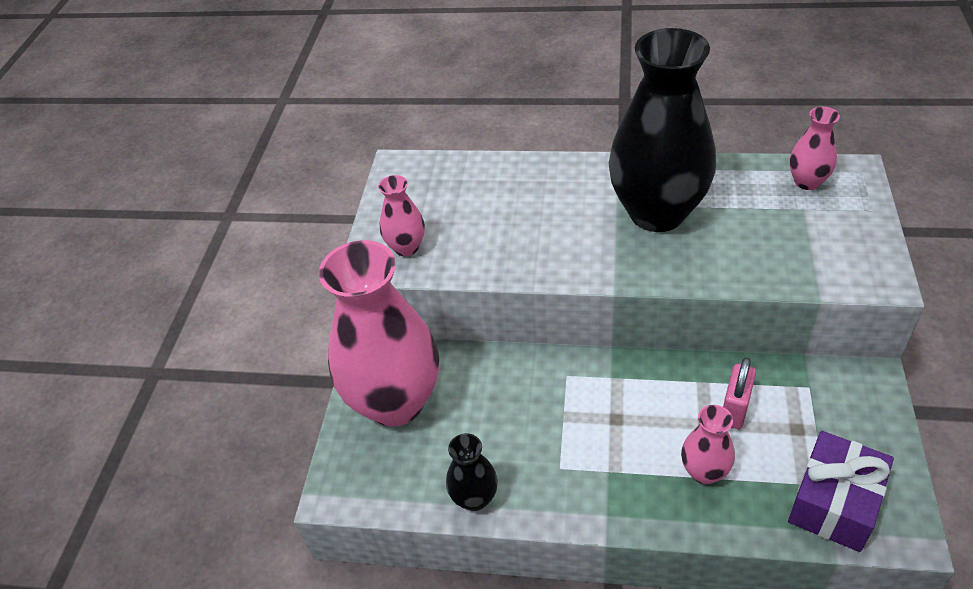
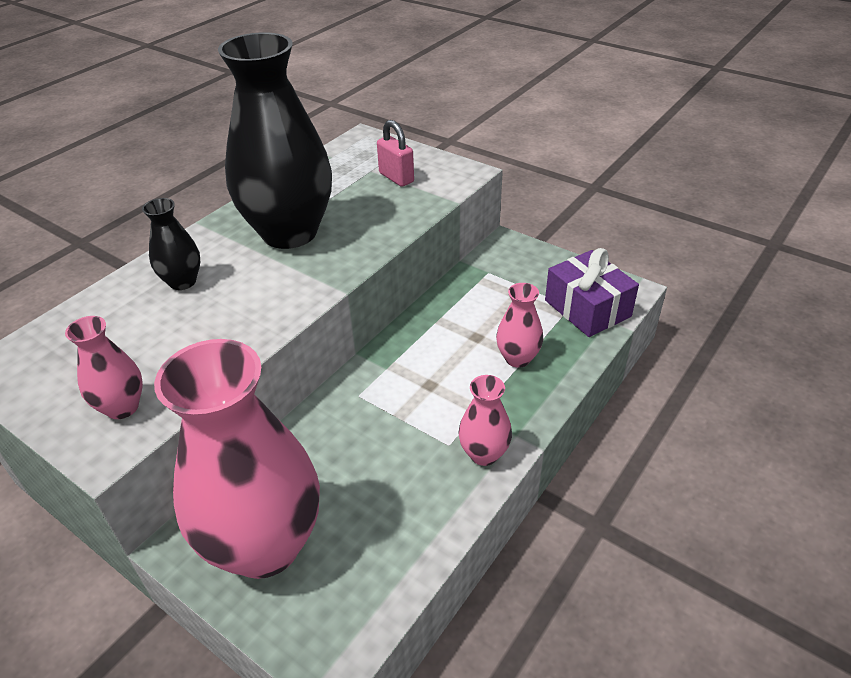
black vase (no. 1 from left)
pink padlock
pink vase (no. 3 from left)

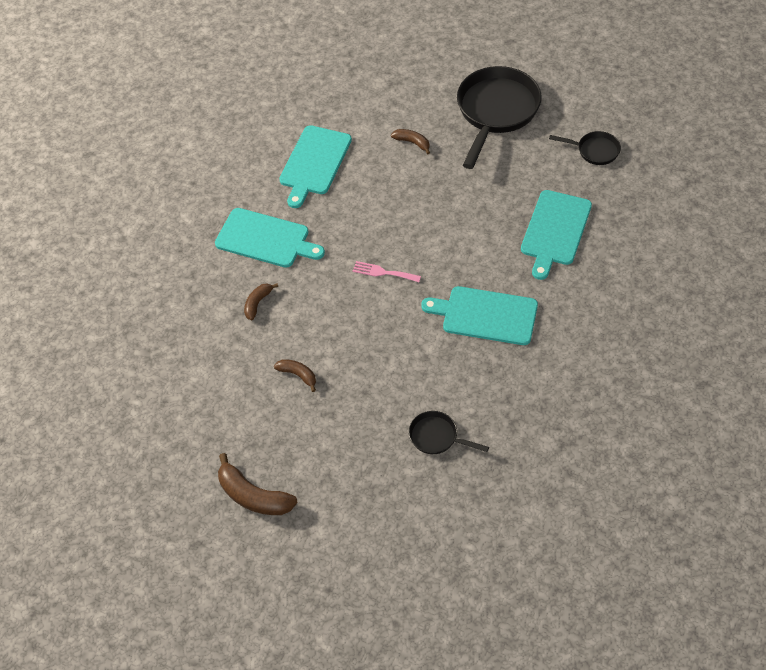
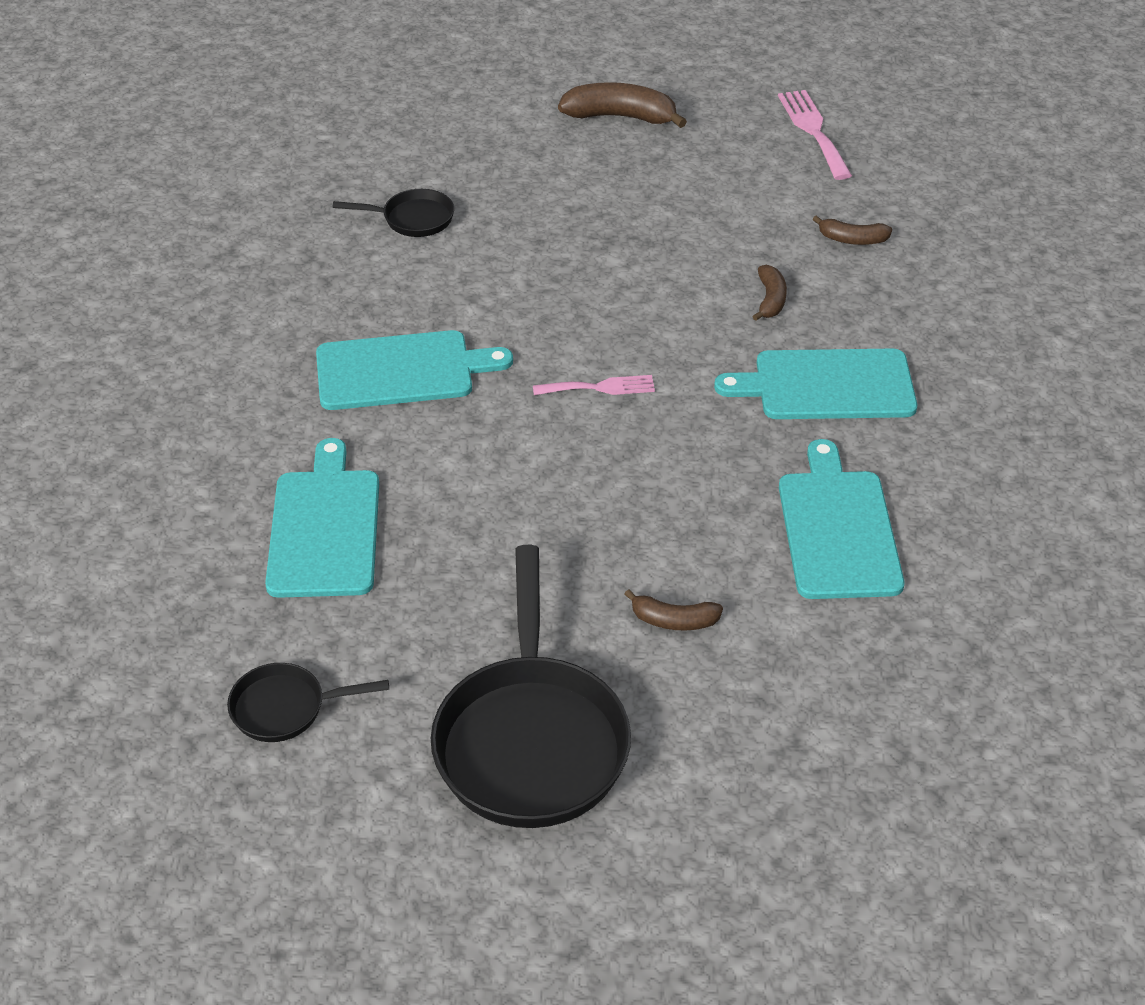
pink fork (no. 2 from left)
brown banana (no. 4 from left)

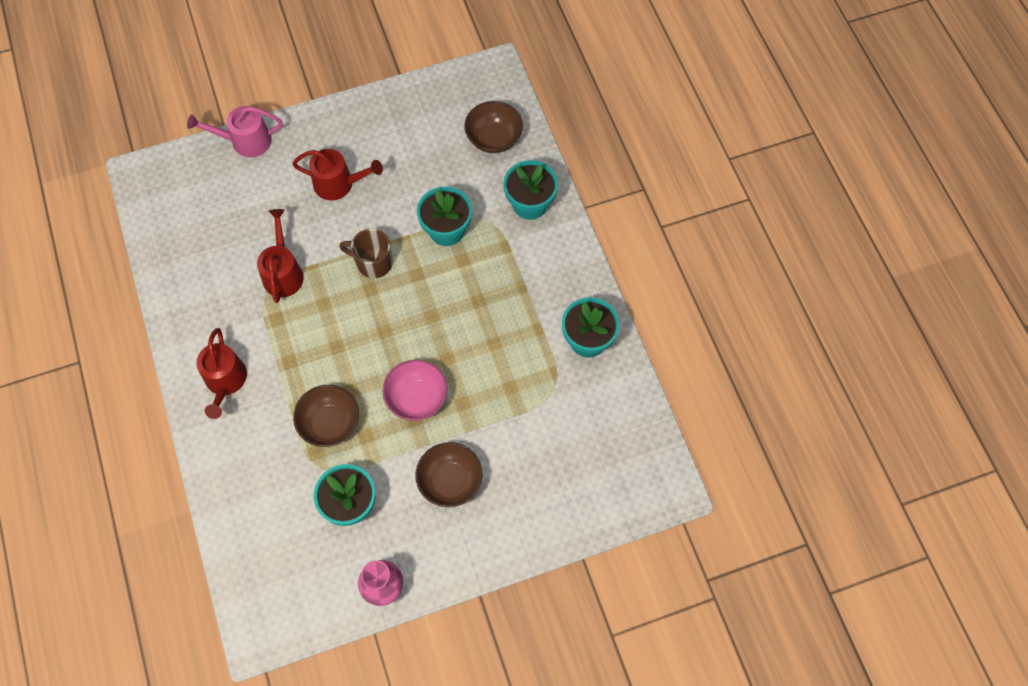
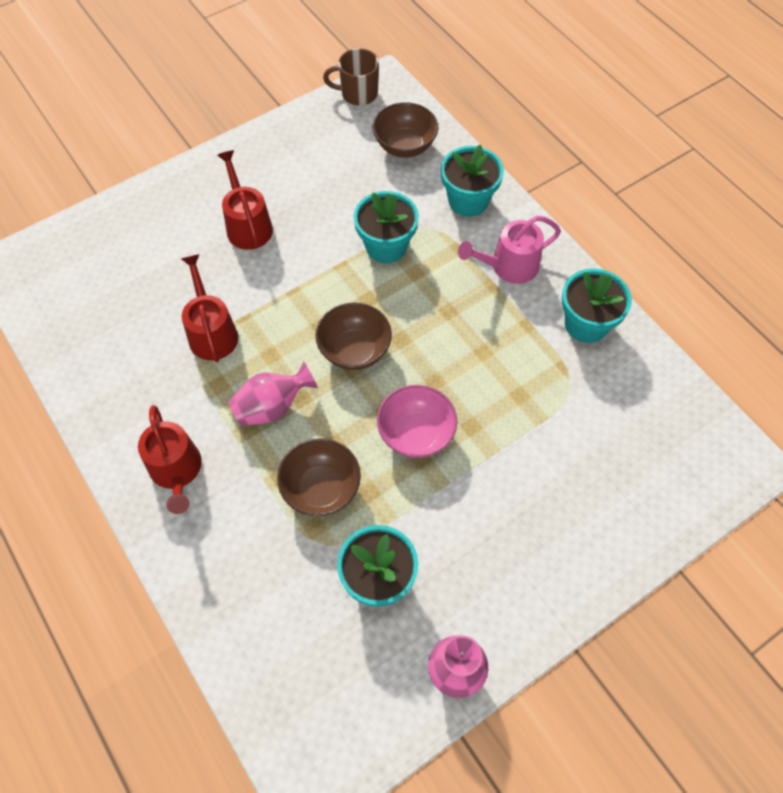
pink vase (no. 1 from left)
pink watering can
brown mug
brown bowl (no. 2 from left)
red watering can (no. 3 from left)

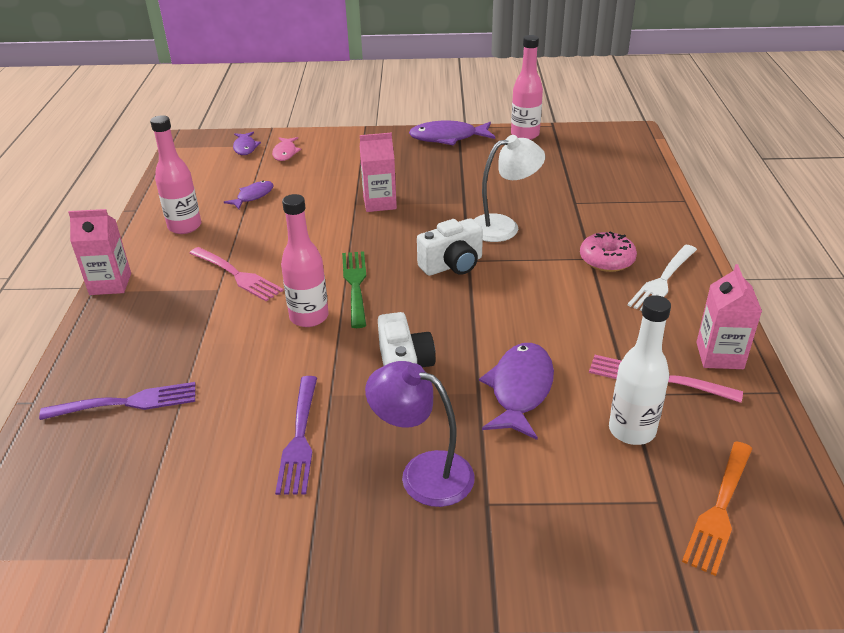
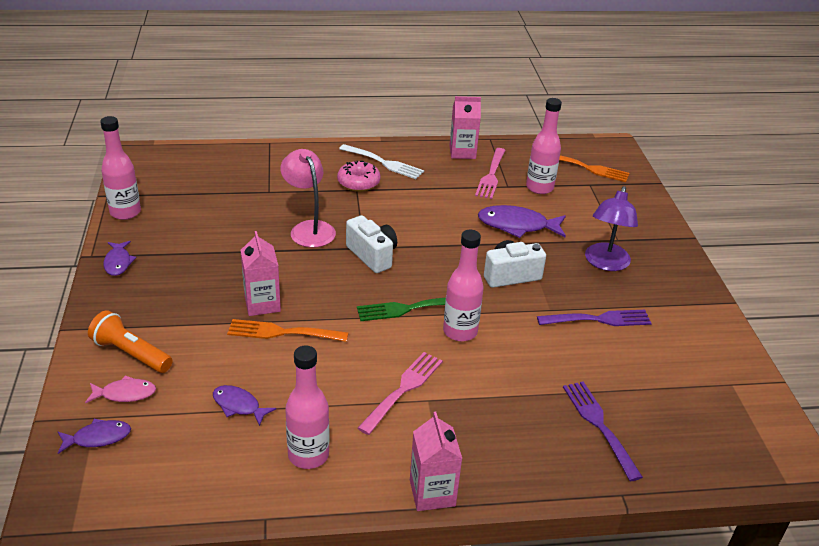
orange flashlight
orange fork (no. 1 from left)
pink lamp
pink bottle (no. 4 from left)
purple fish (no. 2 from left)

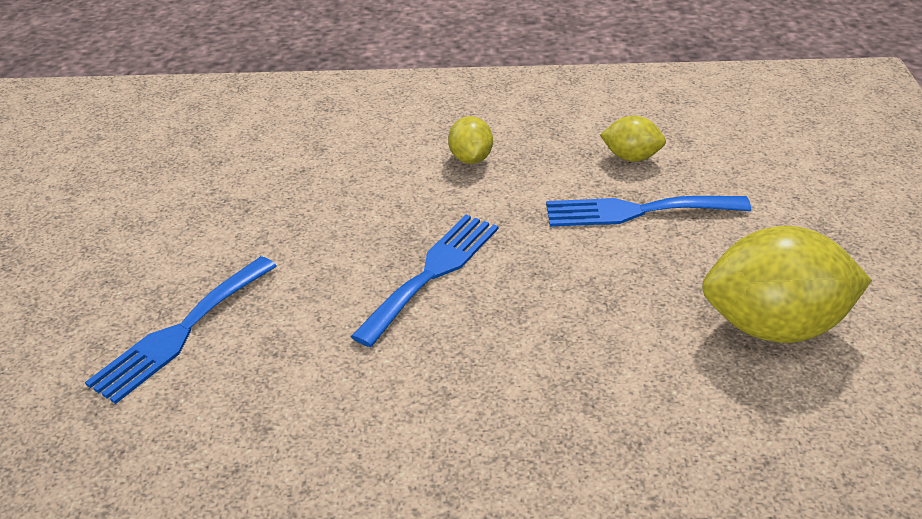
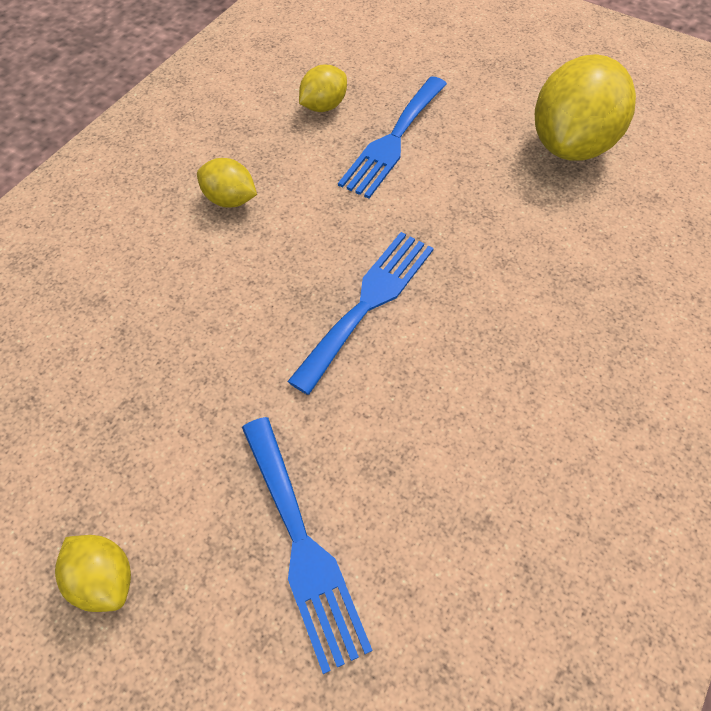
yellow lemon (no. 1 from left)
blue fork (no. 2 from left)

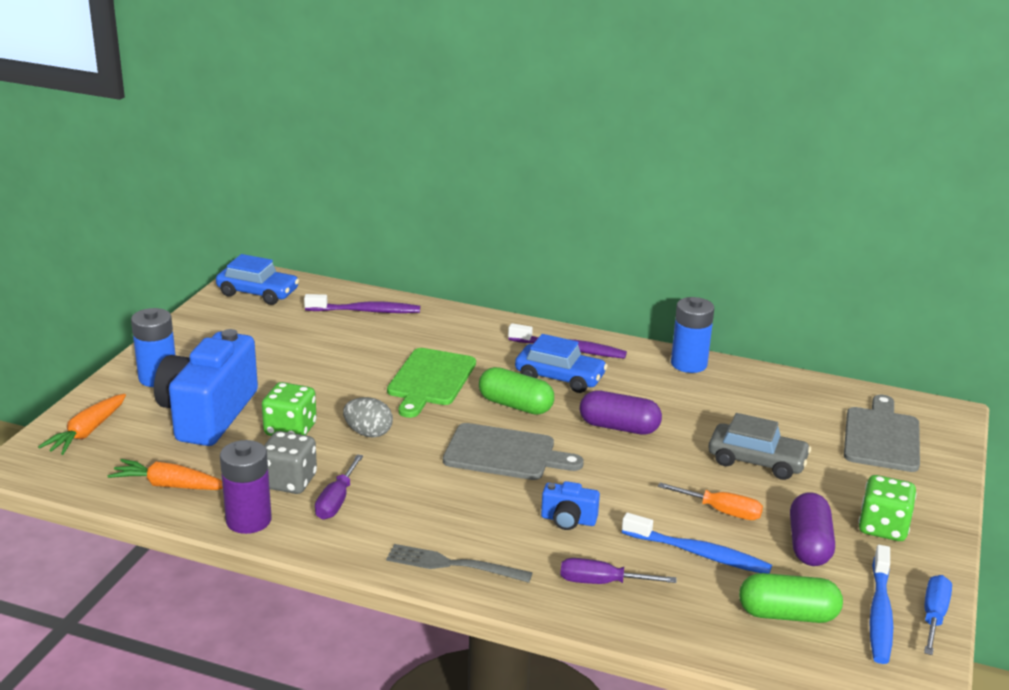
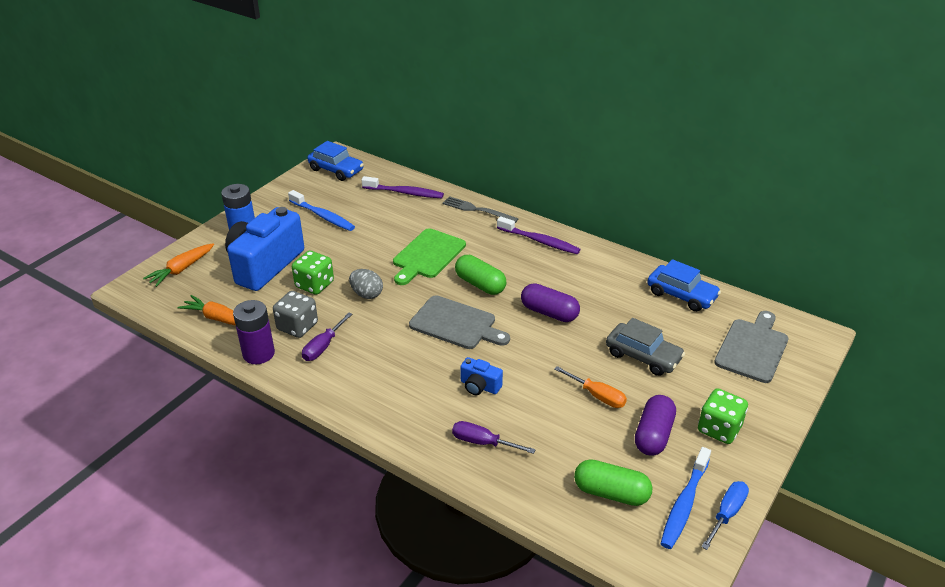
blue battery (no. 2 from left in the first image)
grey fork
blue car (no. 2 from left)
blue toothbrush (no. 1 from left)

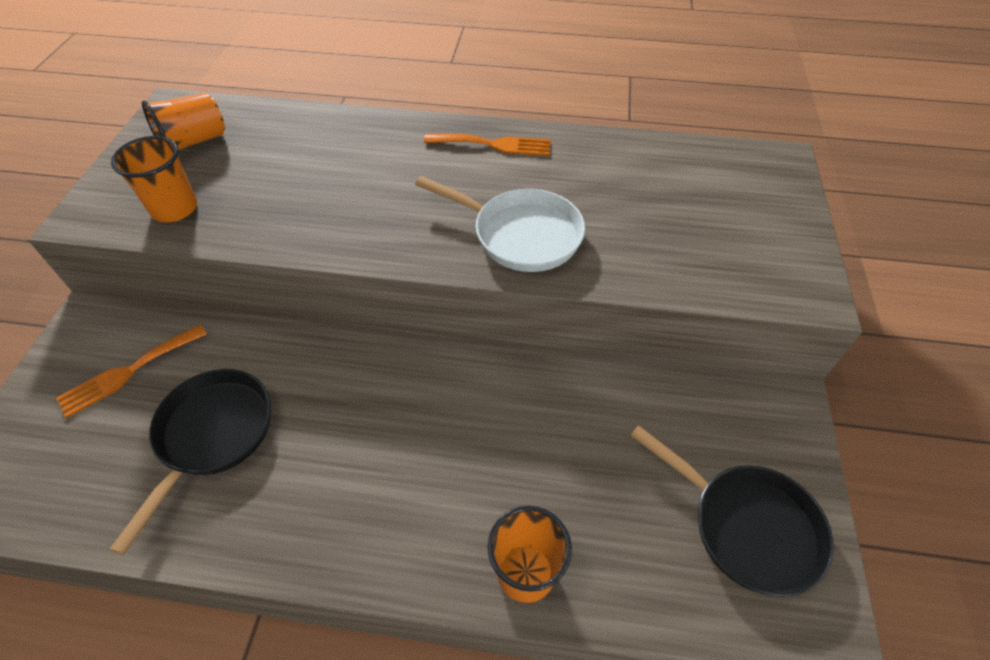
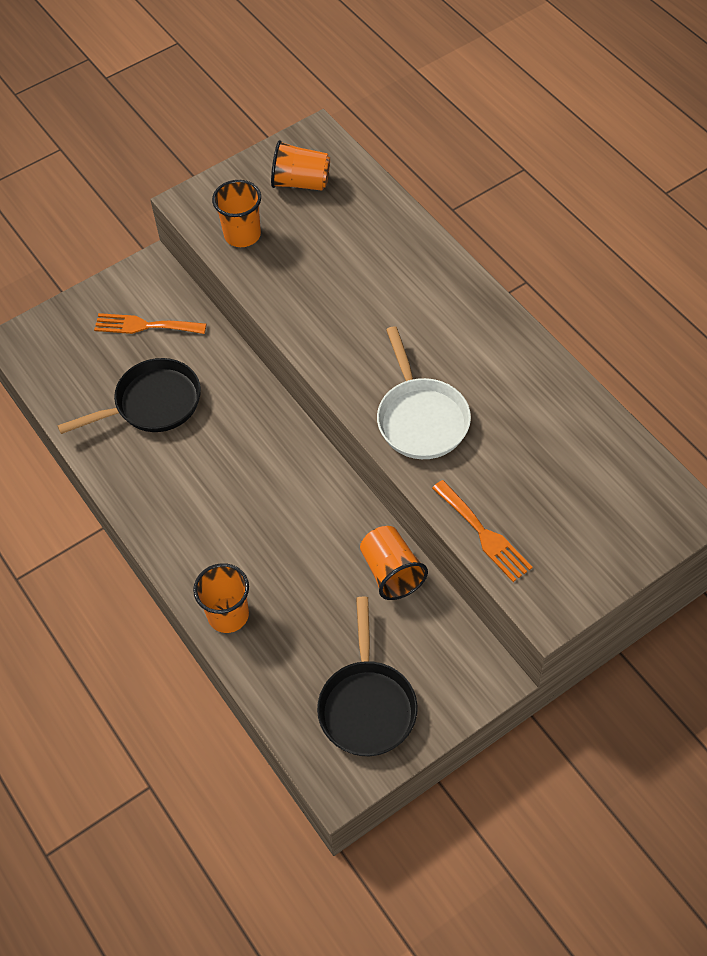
orange cup (no. 4 from left)
orange fork (no. 2 from left)

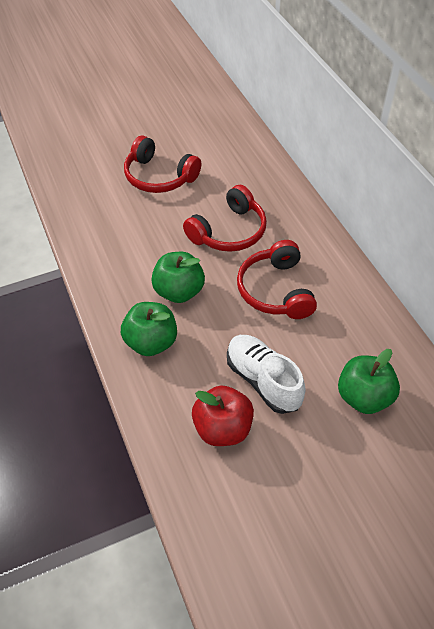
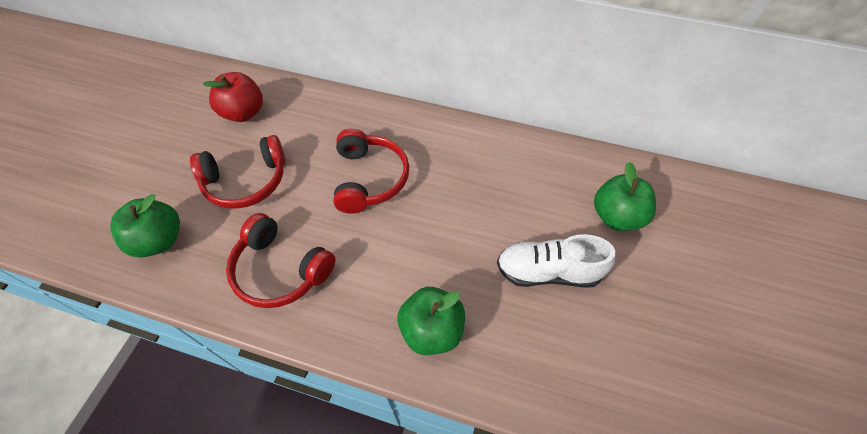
green apple (no. 1 from left)
red apple
red headphones (no. 2 from left)

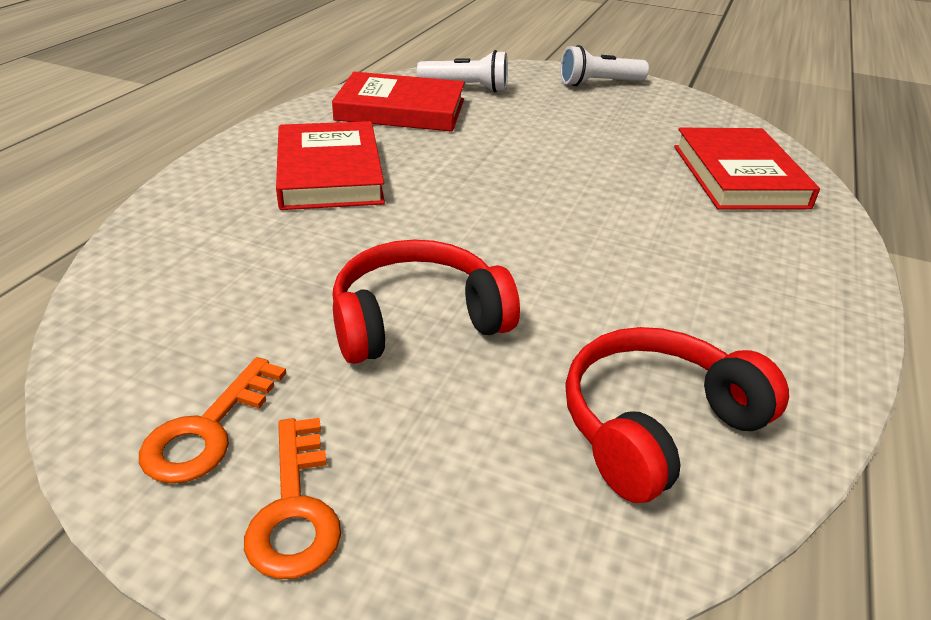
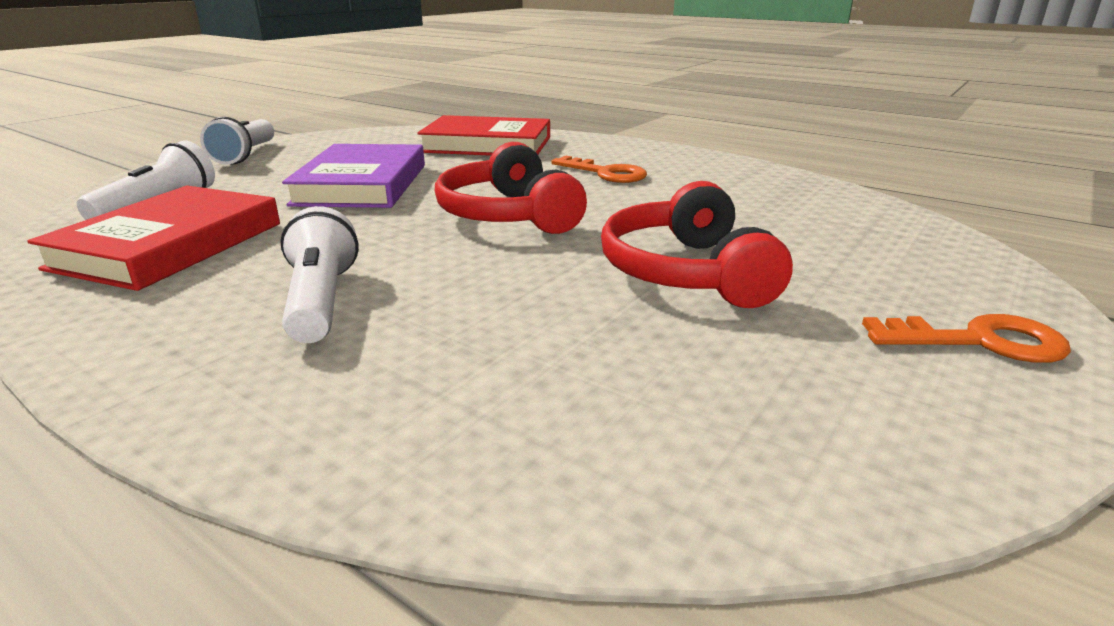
purple book
orange key (no. 1 from left)
red headphones (no. 1 from left)
white flashlight (no. 3 from left)

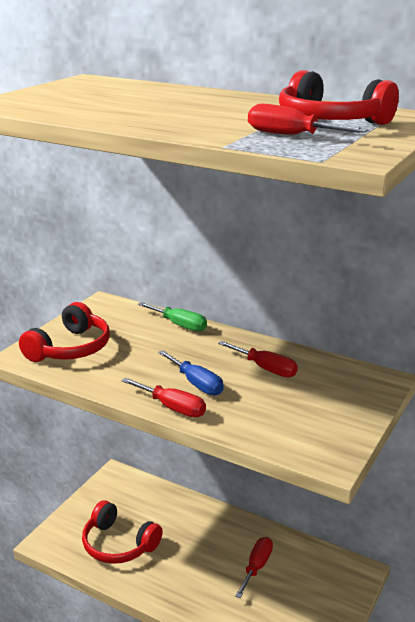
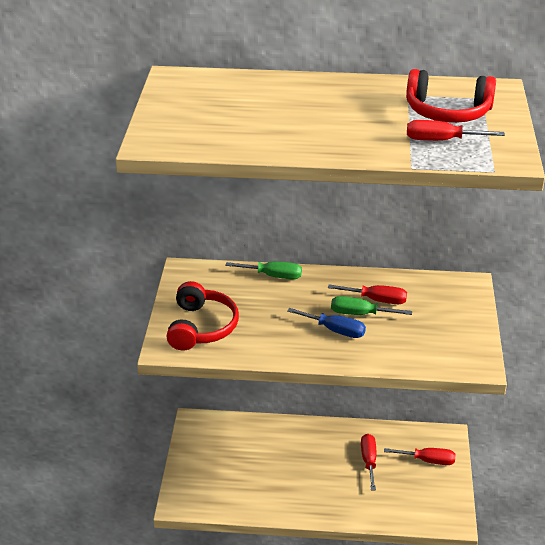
red headphones (no. 2 from left in the first image)
green screwdriver (no. 2 from left)
red screwdriver (no. 3 from left)

